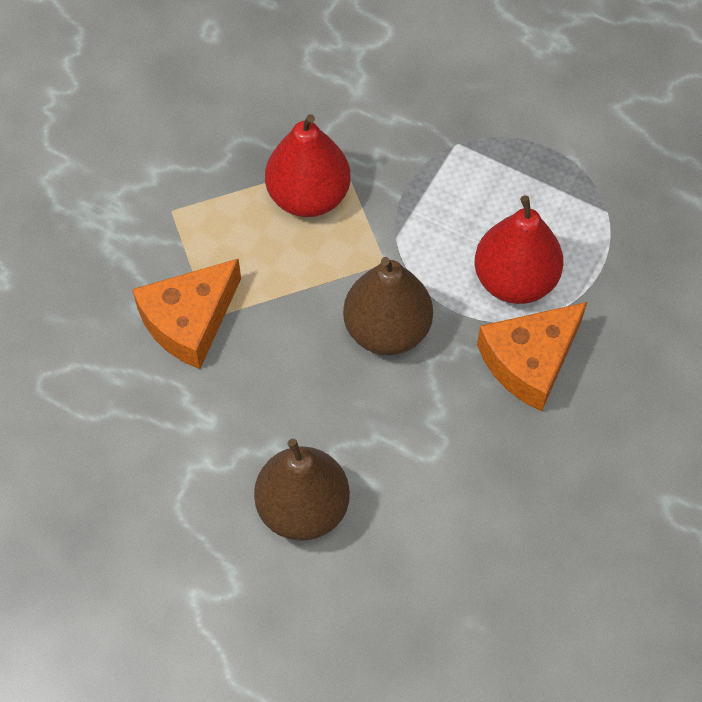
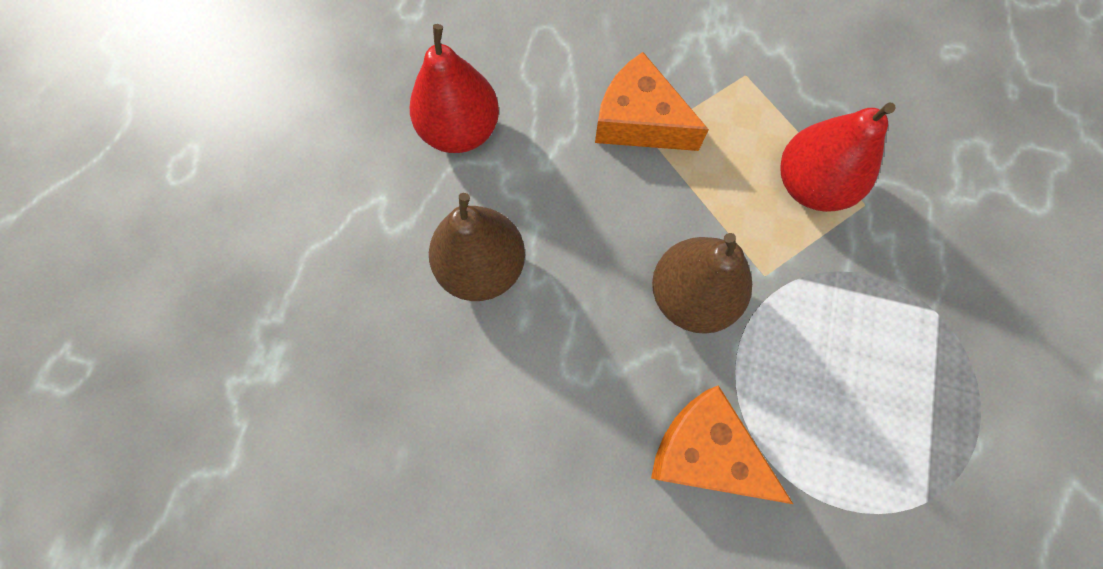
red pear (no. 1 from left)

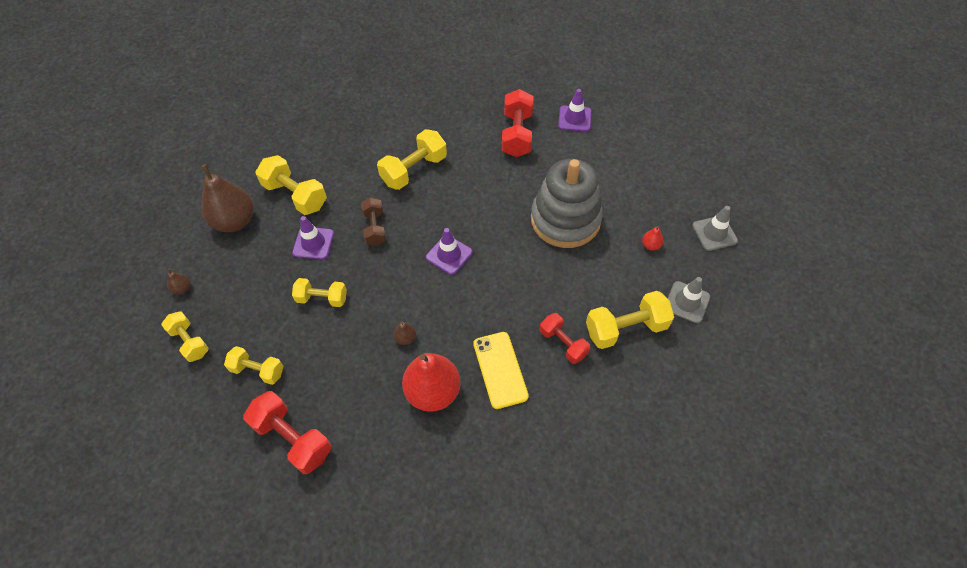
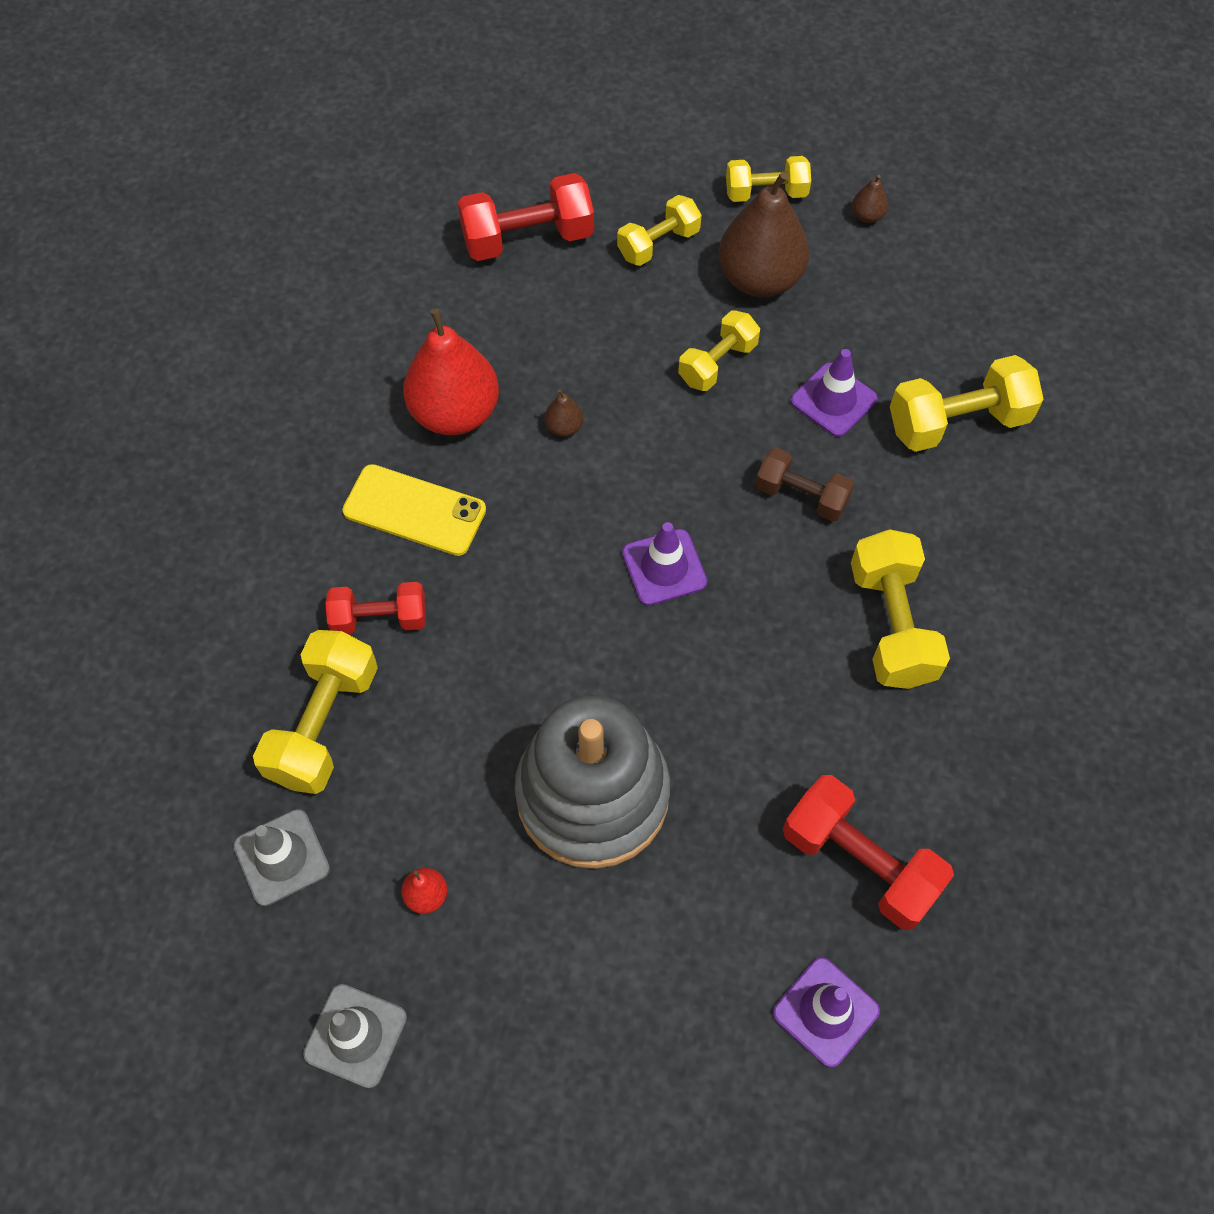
brown pear (no. 2 from left)

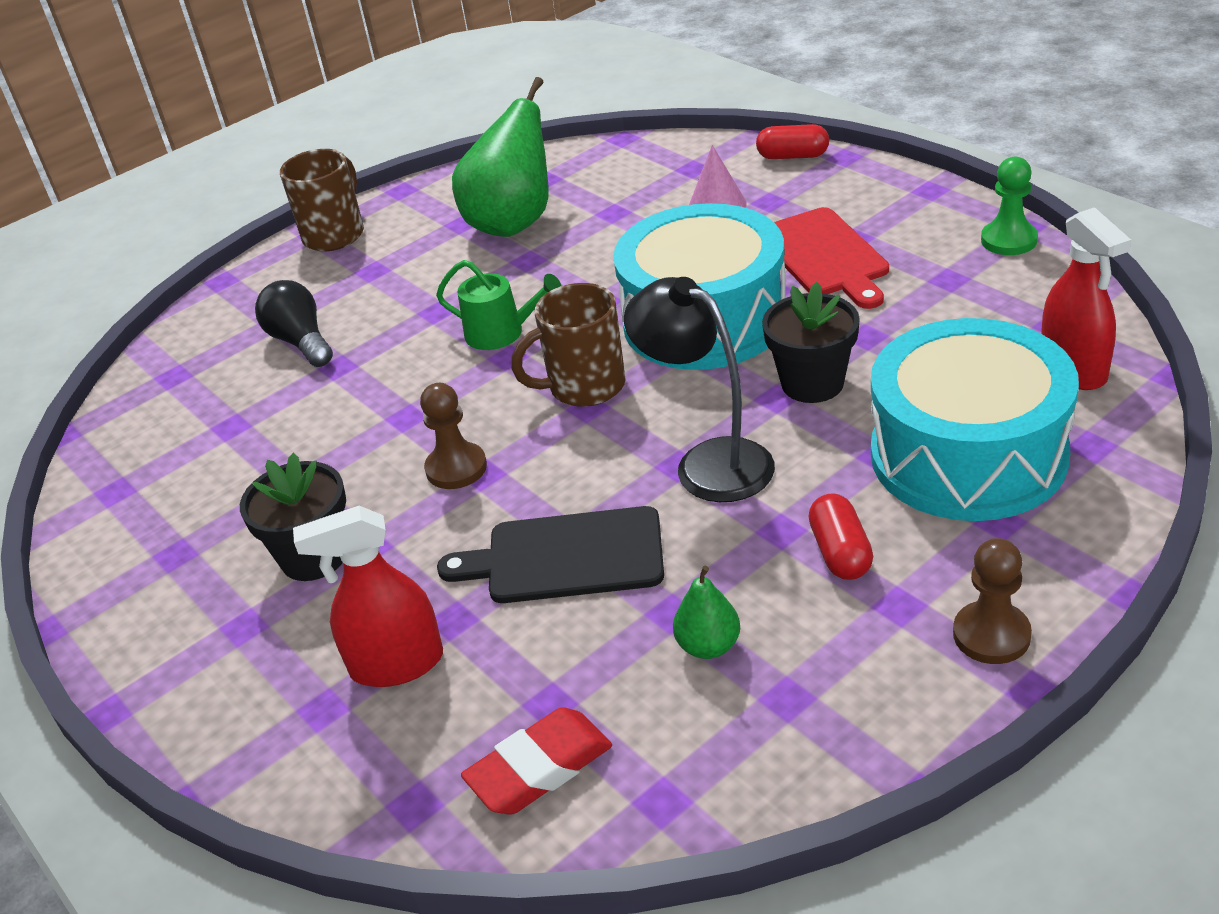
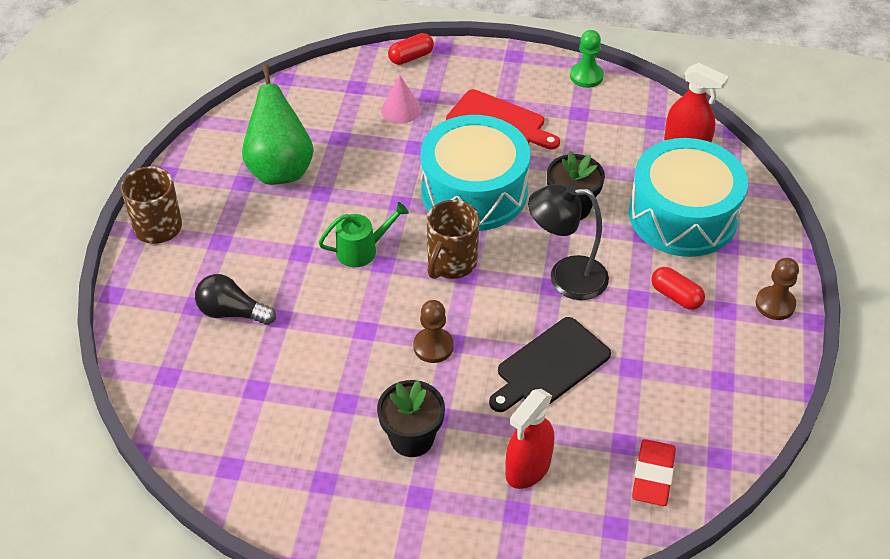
green pear (no. 2 from left in the first image)

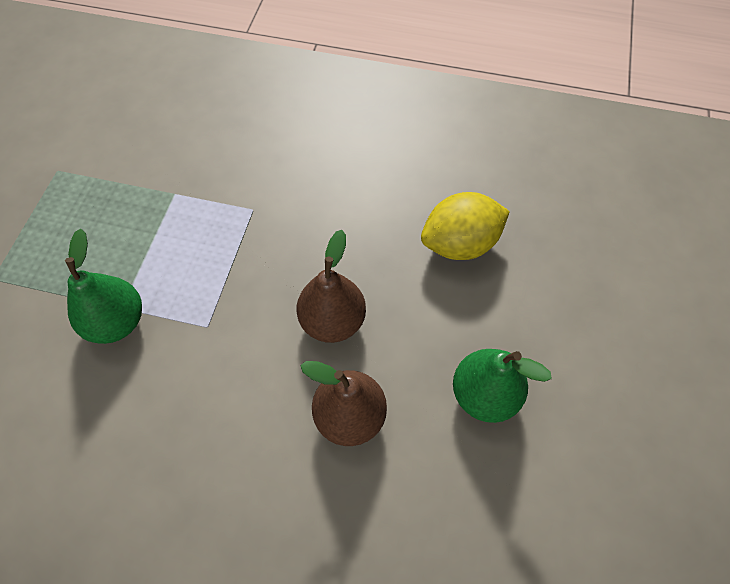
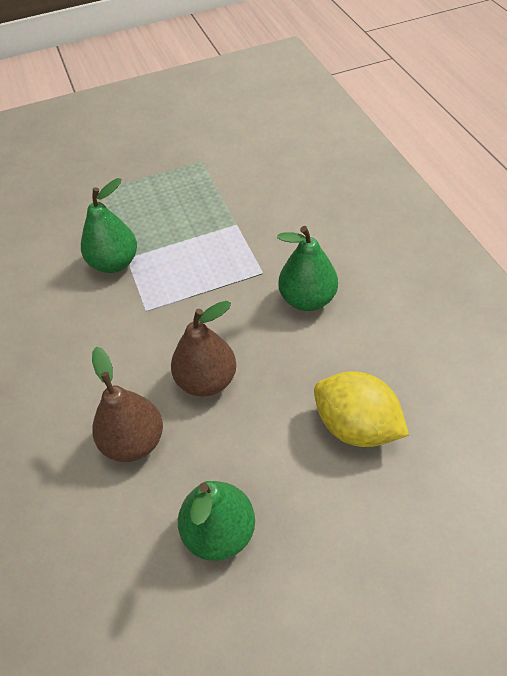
green pear (no. 3 from left)

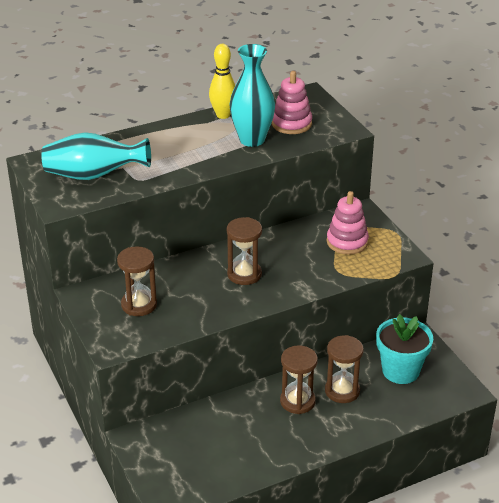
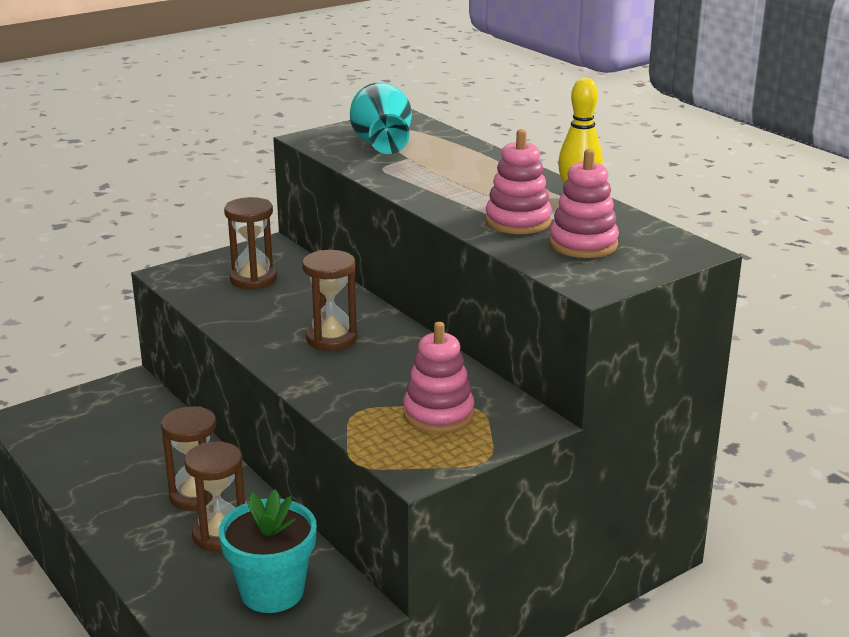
pink stacking toy (no. 2 from left)

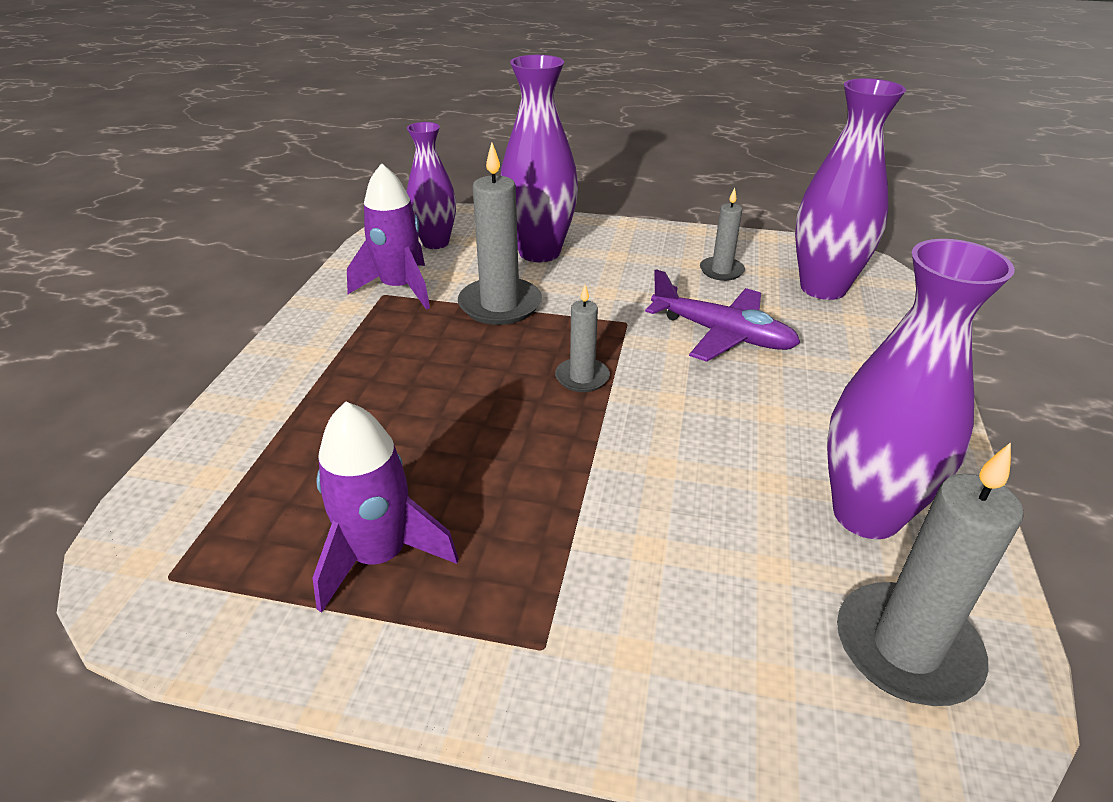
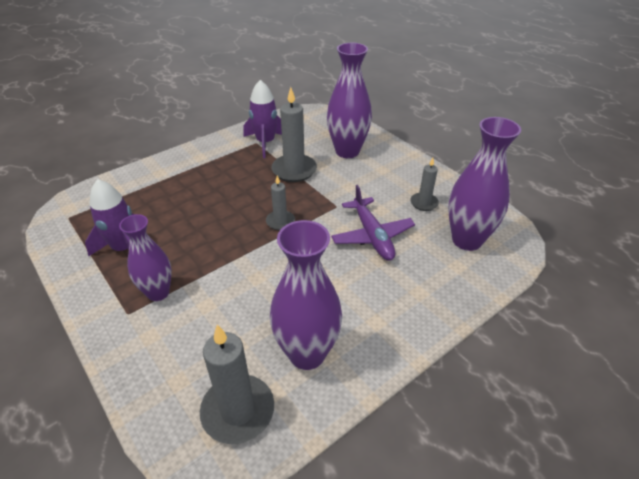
purple vase (no. 1 from left)

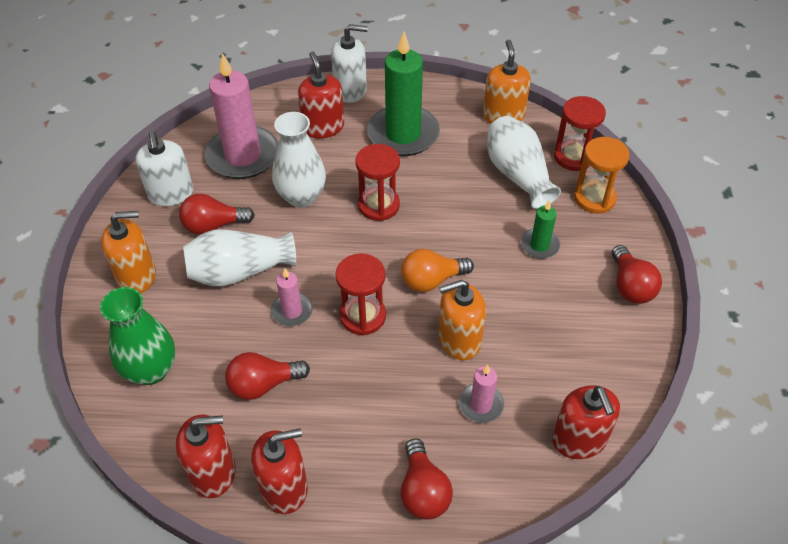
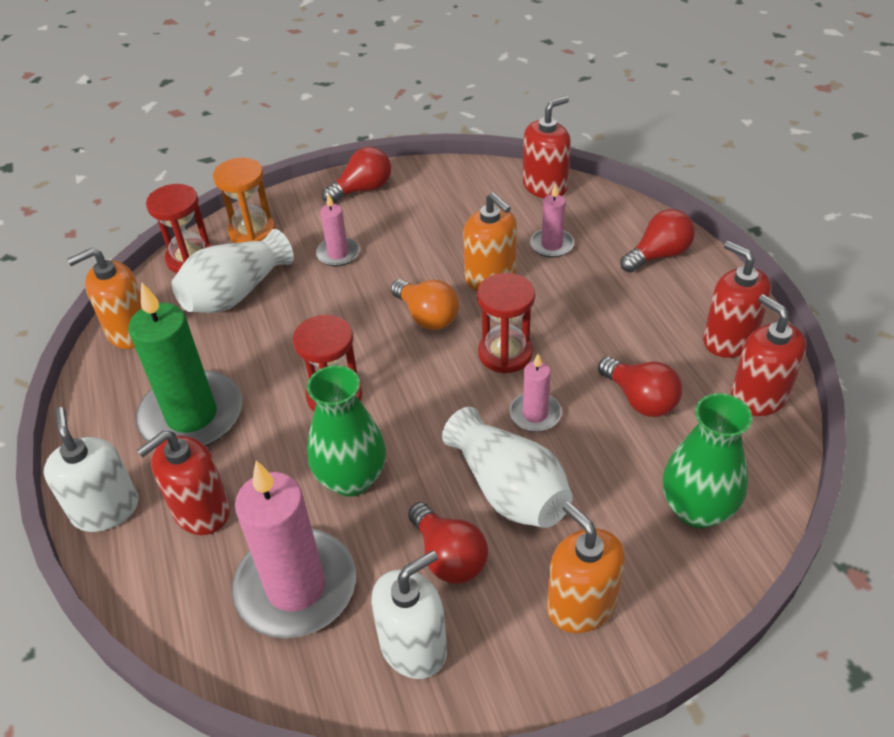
green vase (no. 1 from left)
pink candle (no. 2 from left)

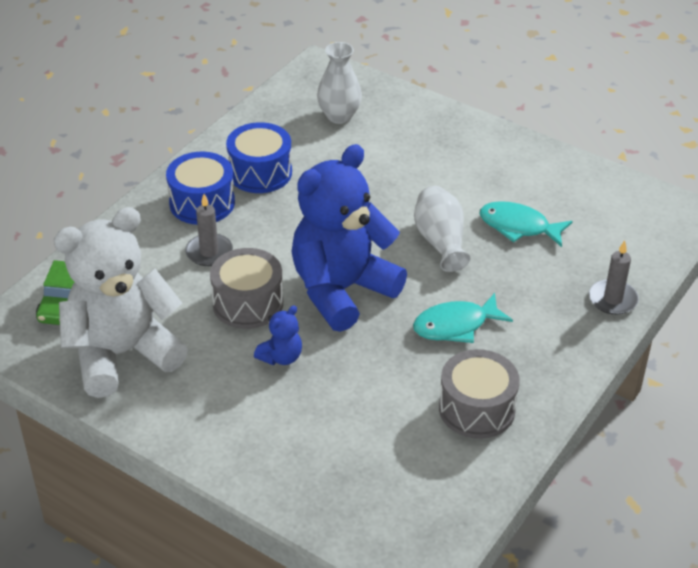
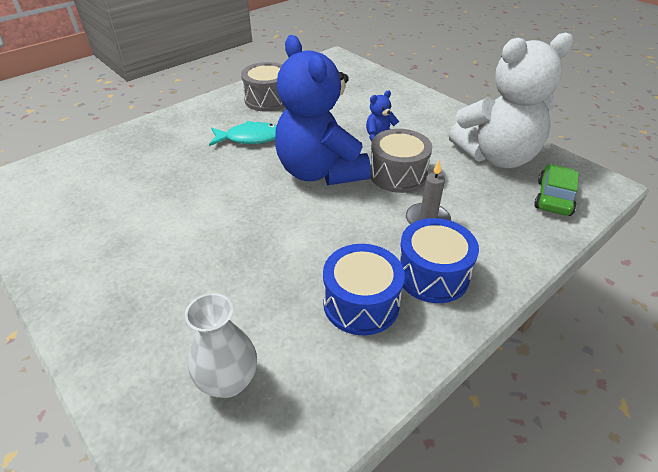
white vase (no. 2 from left in the first image)
turquoise fish (no. 2 from left in the first image)
grey candle (no. 2 from left in the first image)
blue teddy bear (no. 1 from left)

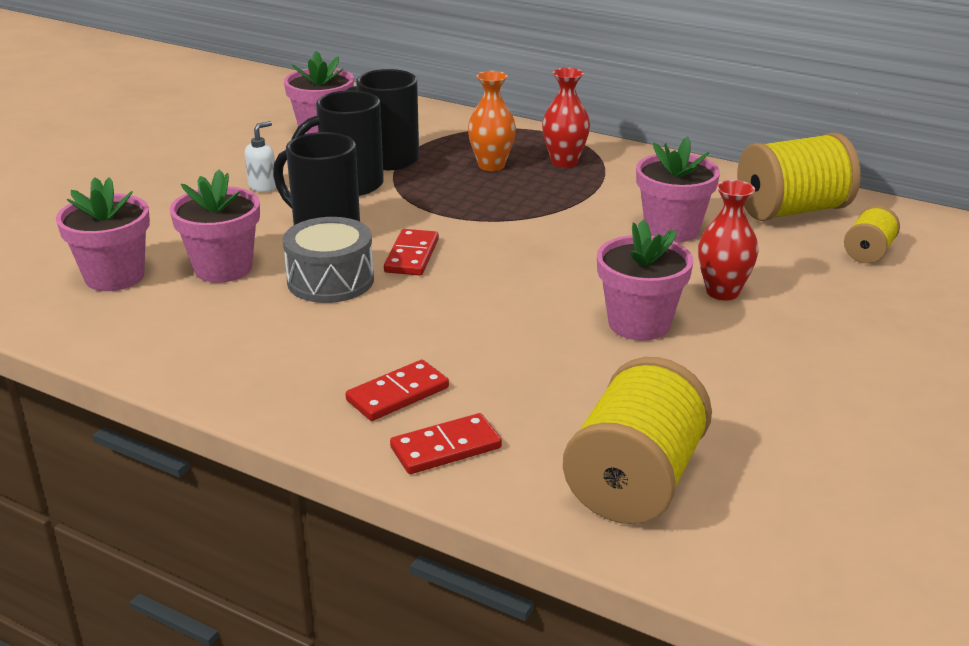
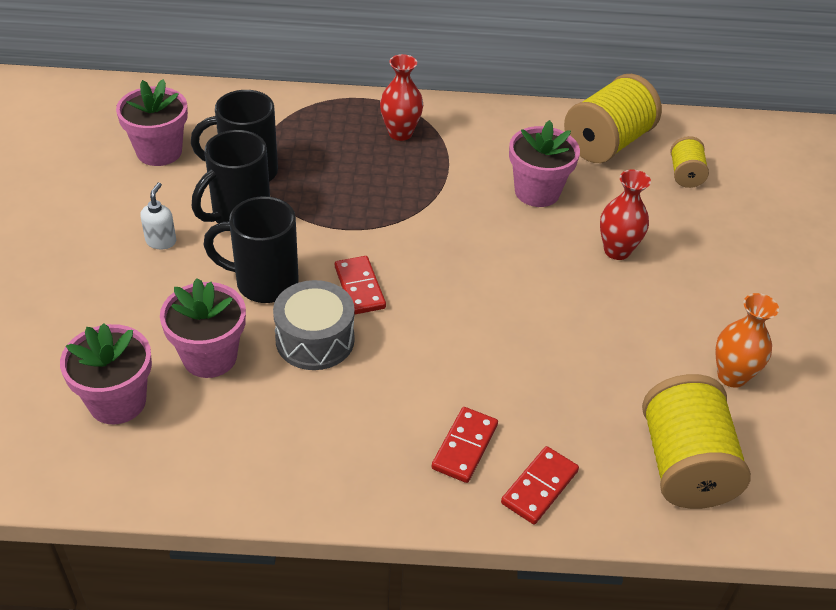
pink flower pot (no. 4 from left in the first image)
orange vase

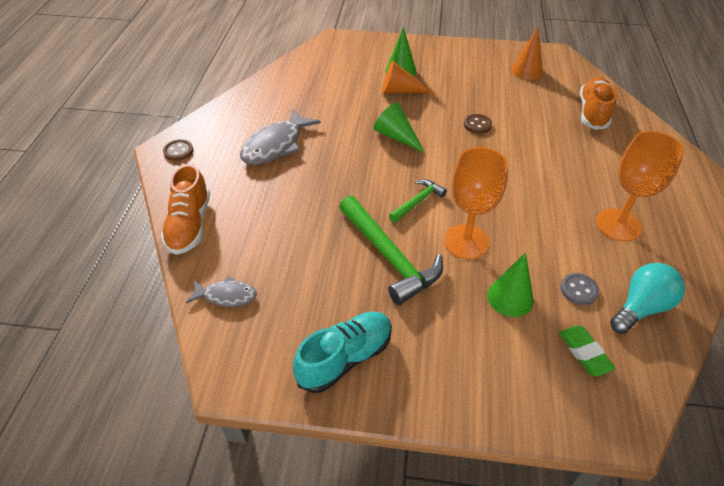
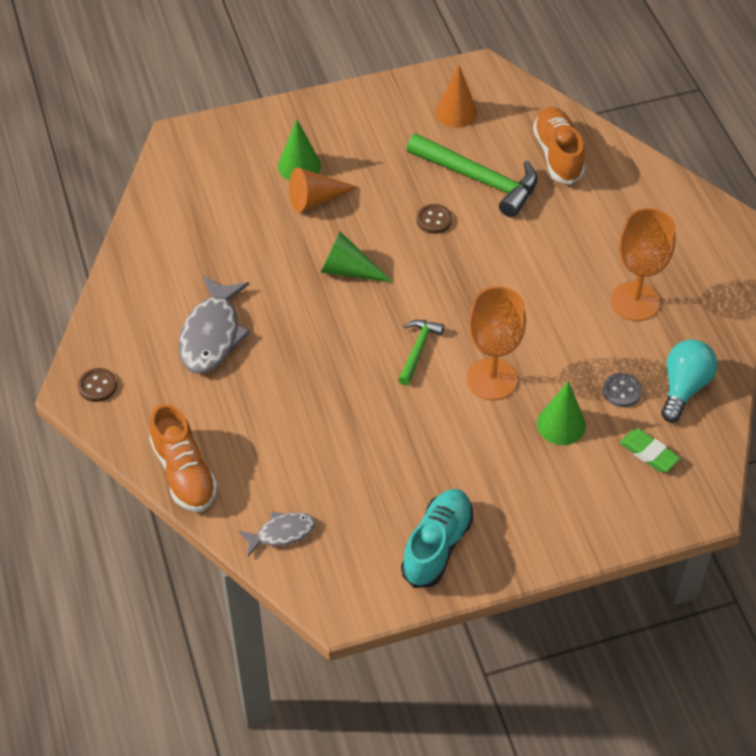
green hammer (no. 2 from left)

